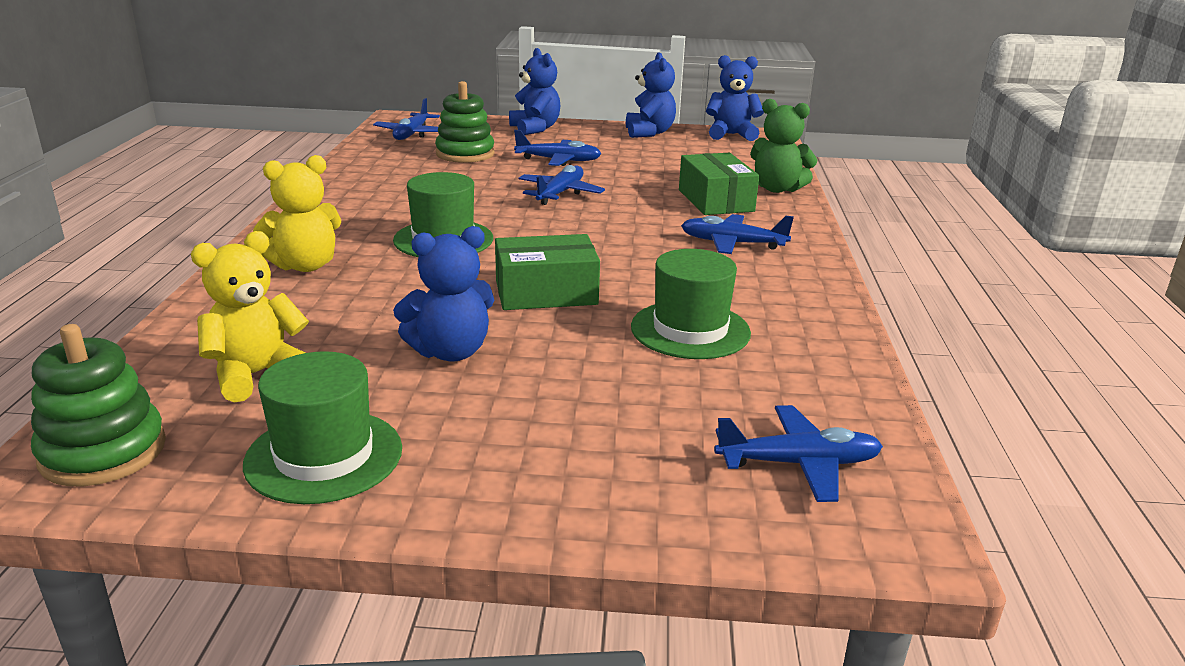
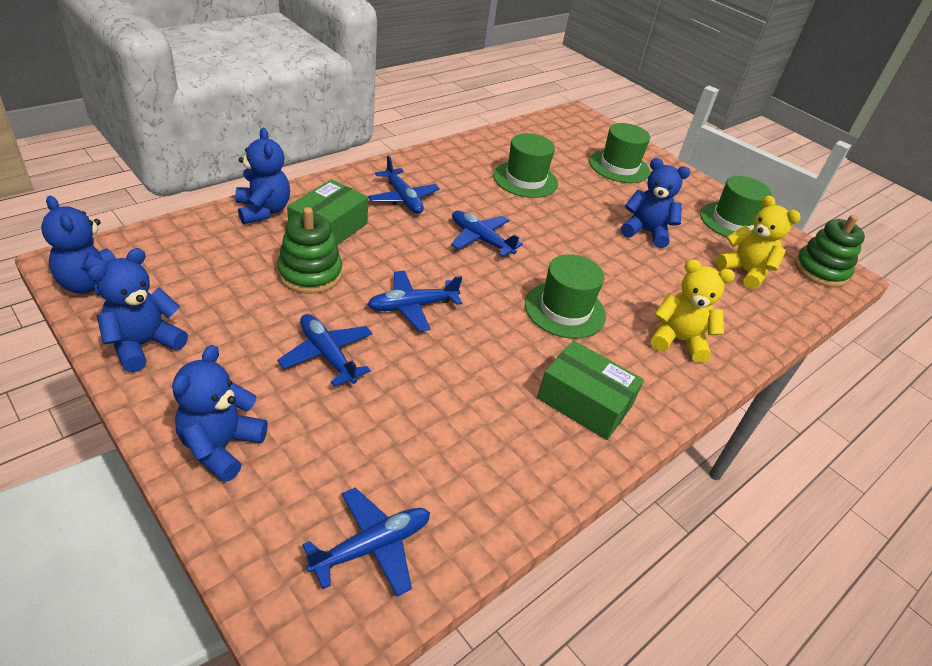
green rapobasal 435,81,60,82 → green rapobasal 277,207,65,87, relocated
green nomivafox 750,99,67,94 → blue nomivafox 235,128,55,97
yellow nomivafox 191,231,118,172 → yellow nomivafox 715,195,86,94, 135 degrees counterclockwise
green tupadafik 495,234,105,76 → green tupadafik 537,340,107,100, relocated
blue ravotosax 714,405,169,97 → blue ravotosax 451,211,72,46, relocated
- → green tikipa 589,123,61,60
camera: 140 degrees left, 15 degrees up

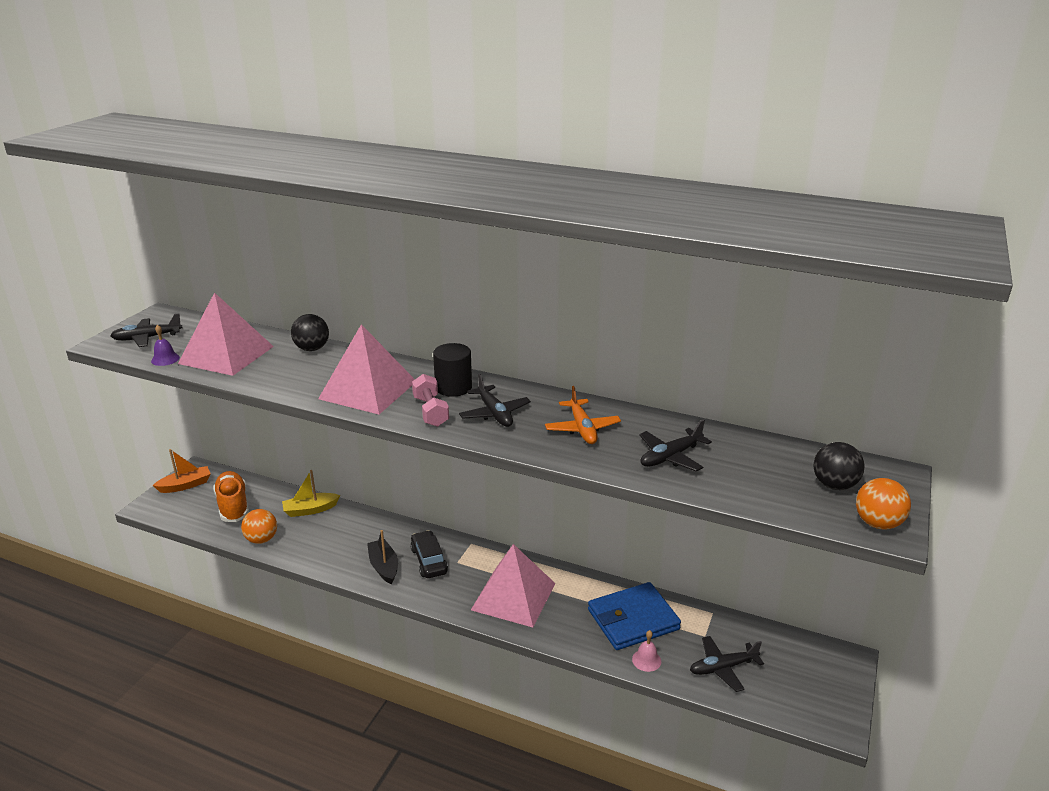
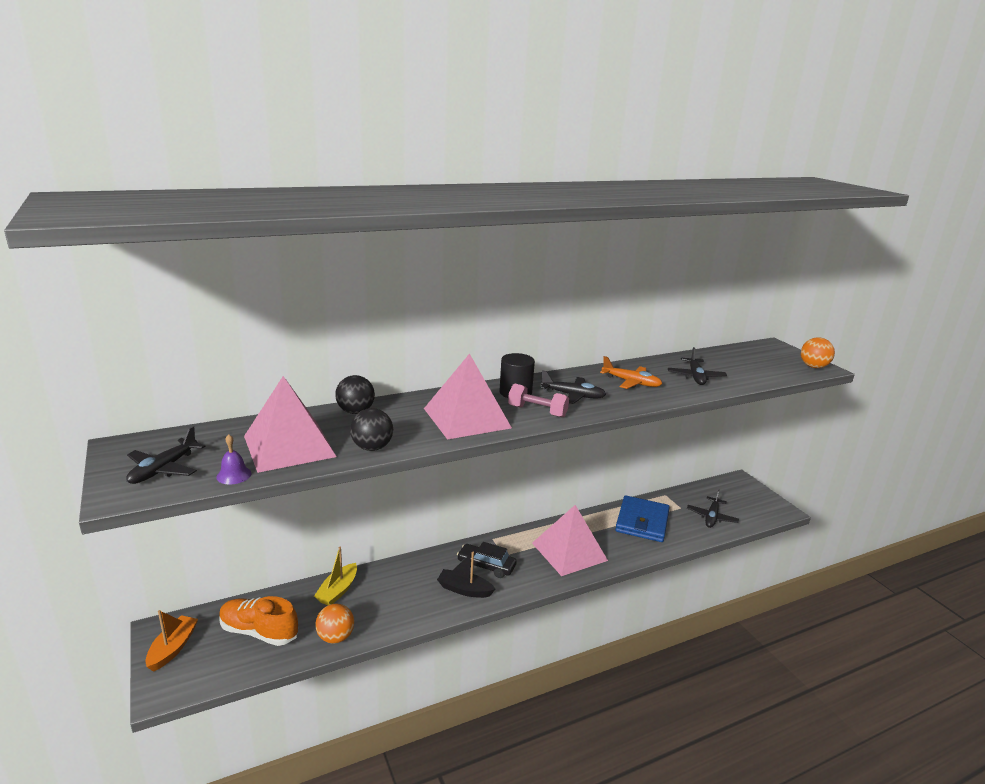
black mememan 813,442,52,48 → black mememan 350,408,43,43, relocated
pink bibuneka 632,630,29,42 → -
camera: 50 degrees left, 5 degrees down

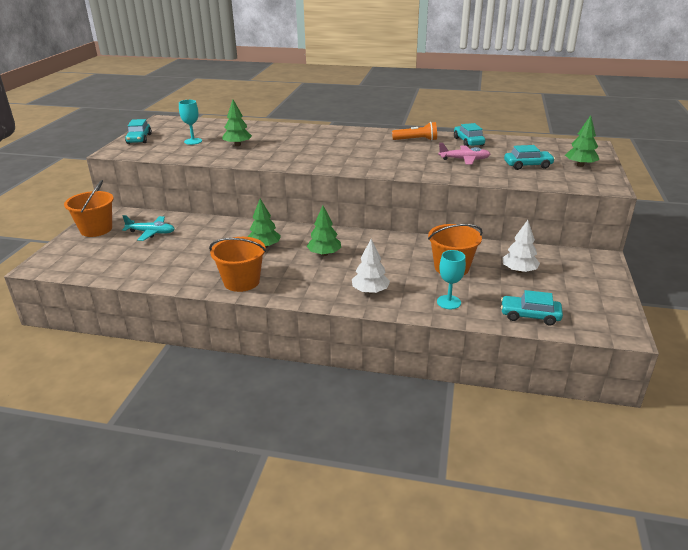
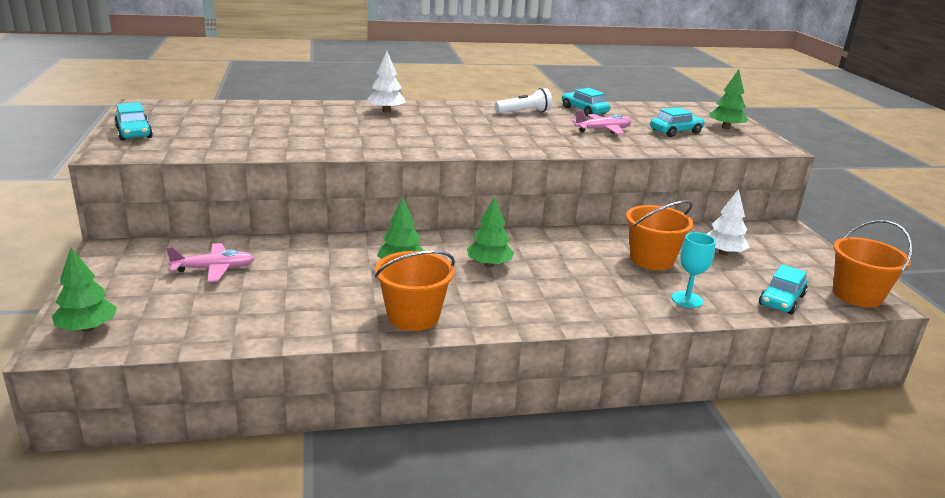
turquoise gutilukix 179,100,23,45 → -
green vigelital 223,100,29,46 → green vigelital 52,248,65,84, relocated
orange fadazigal 392,122,45,19 → white fadazigal 495,88,57,26
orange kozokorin 64,180,50,57 → orange kozokorin 833,220,80,88, relocated
turquoise ravotosax 122,215,53,26 → pink ravotosax 166,243,89,39
white vigelital 352,239,38,55 → white vigelital 367,51,38,61, relocated
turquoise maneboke 501,290,62,35 → turquoise maneboke 759,264,49,50, 45 degrees counterclockwise
camera: 25 degrees left, 5 degrees down

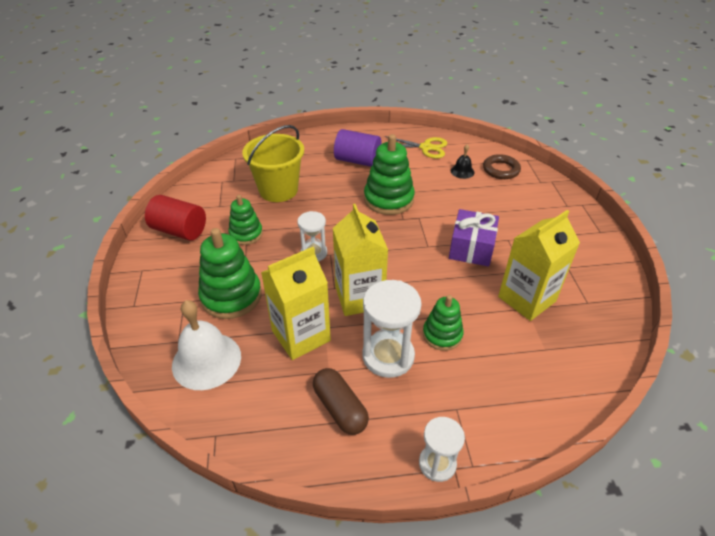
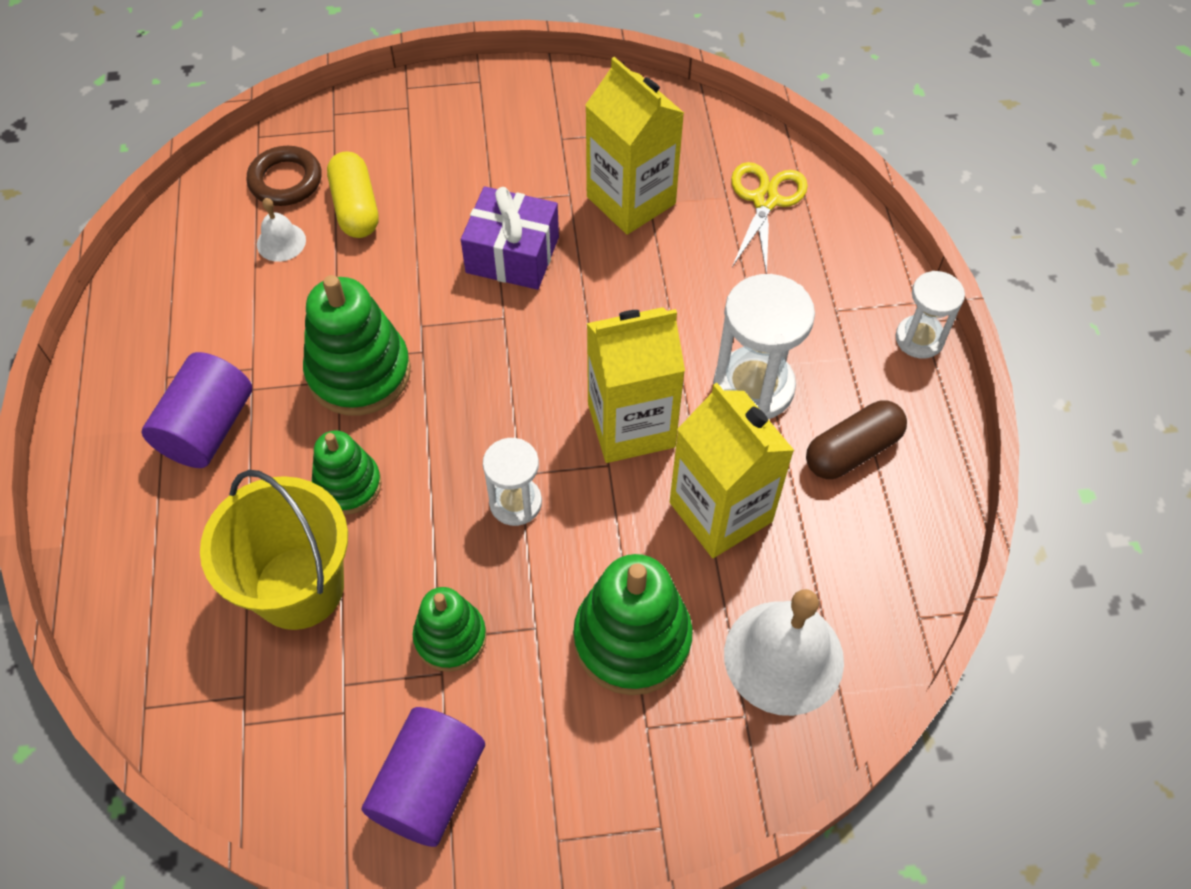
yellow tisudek 385,136,62,23 → yellow tisudek 731,162,77,112, relocated
black bibuneka 451,144,23,35 → white bibuneka 257,198,49,64
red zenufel 145,195,61,46 → purple zenufel 362,707,123,140
green rapobasal 423,295,41,56 → green rapobasal 312,430,70,85, relocated
- → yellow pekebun 327,151,52,87
camera: 90 degrees left, 15 degrees up

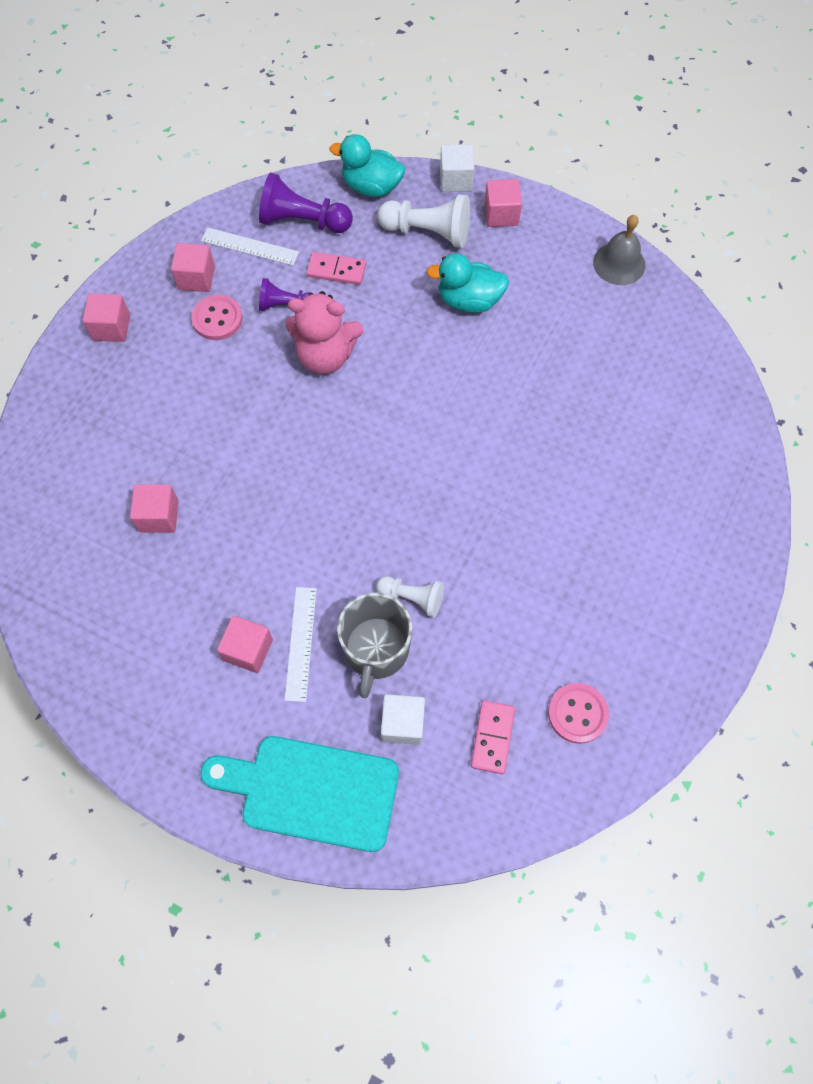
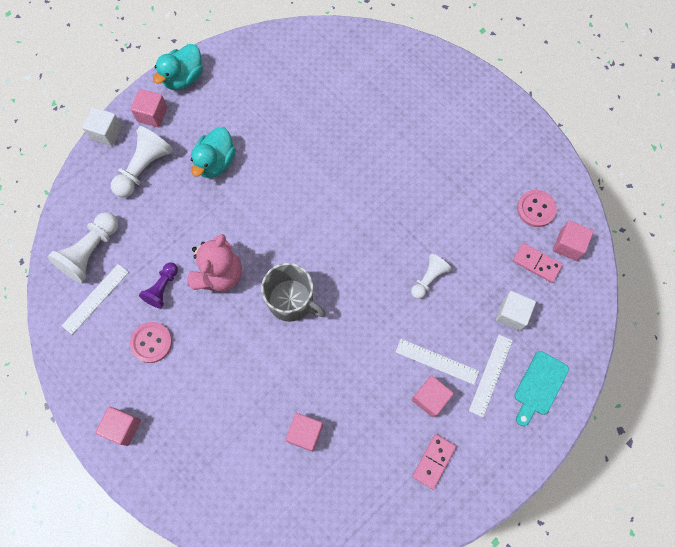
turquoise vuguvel 329,134,76,63 → turquoise vuguvel 153,44,50,46, relocated
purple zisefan 259,172,94,61 → white zisefan 48,212,70,71
grey bibuneka 593,215,52,70 → -
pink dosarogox 171,243,44,49 → pink dosarogox 553,221,41,40, relocated
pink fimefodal 307,252,59,33 → pink fimefodal 412,434,44,55, relocated
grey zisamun 337,593,75,105 → grey zisamun 261,263,65,59, relocated
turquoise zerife 200,736,199,116 → turquoise zerife 514,351,55,75, x0.58
- → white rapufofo 469,335,44,82
camera: 70 degrees left, 5 degrees up

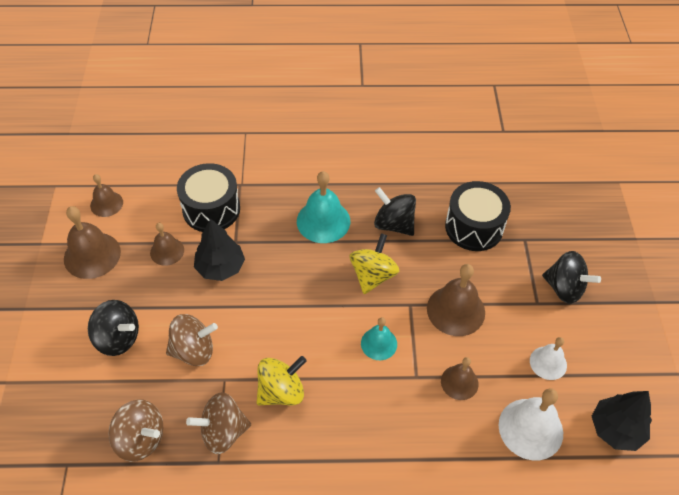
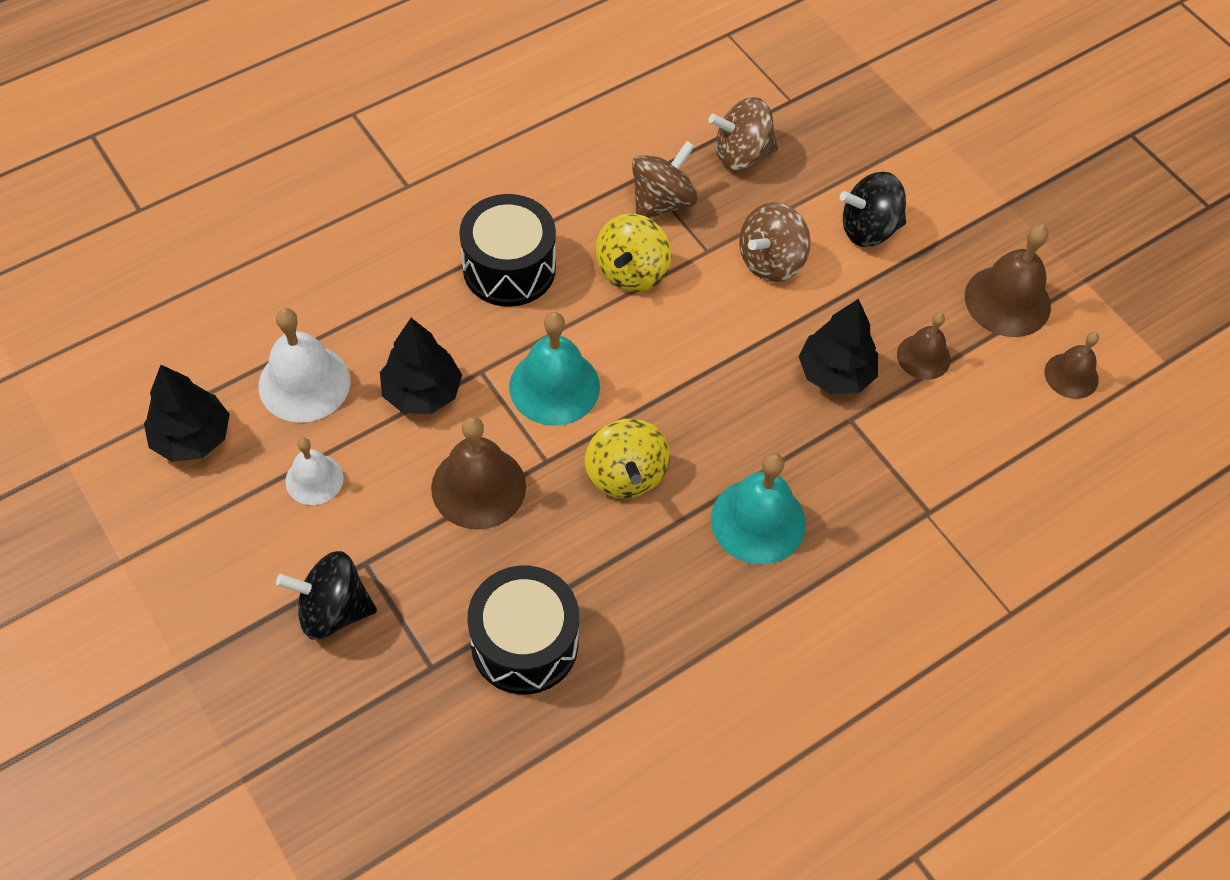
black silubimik 177,163,63,69 → black silubimik 459,194,97,113, relocated
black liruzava 374,187,42,49 → -
turquoise bibuneka 361,317,36,43 → turquoise bibuneka 509,312,91,114, x1.65
brown bibuneka 441,357,38,43 → black vigelital 380,318,82,96
camera: 145 degrees right, 5 degrees up

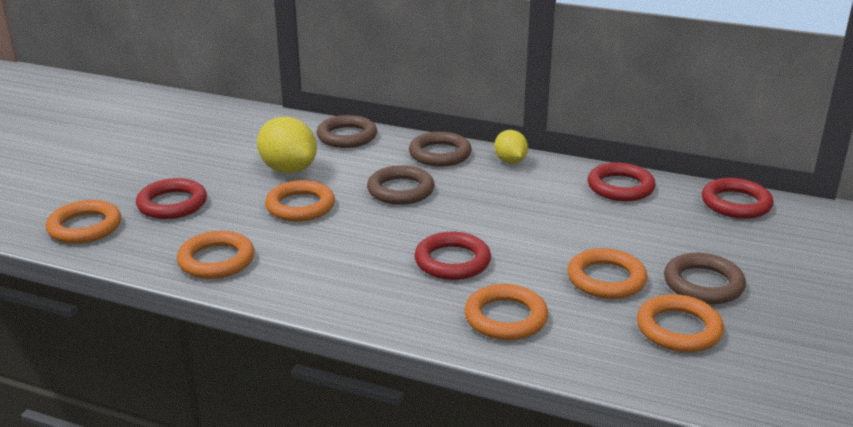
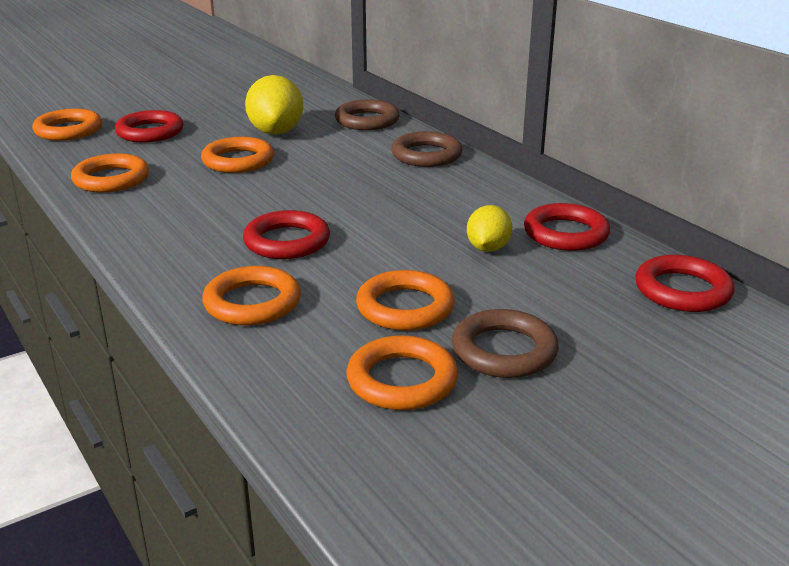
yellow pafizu 494,130,34,34 → yellow pafizu 467,205,45,47, relocated
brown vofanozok 367,165,67,40 → -
camera: 35 degrees right, 0 degrees up

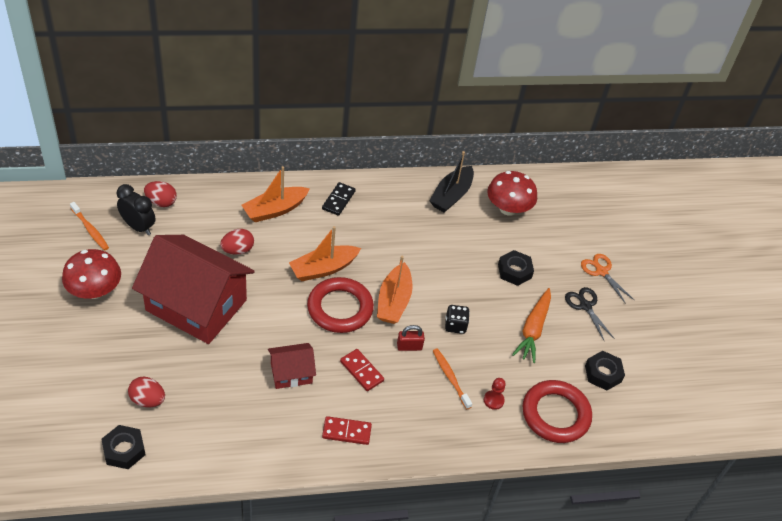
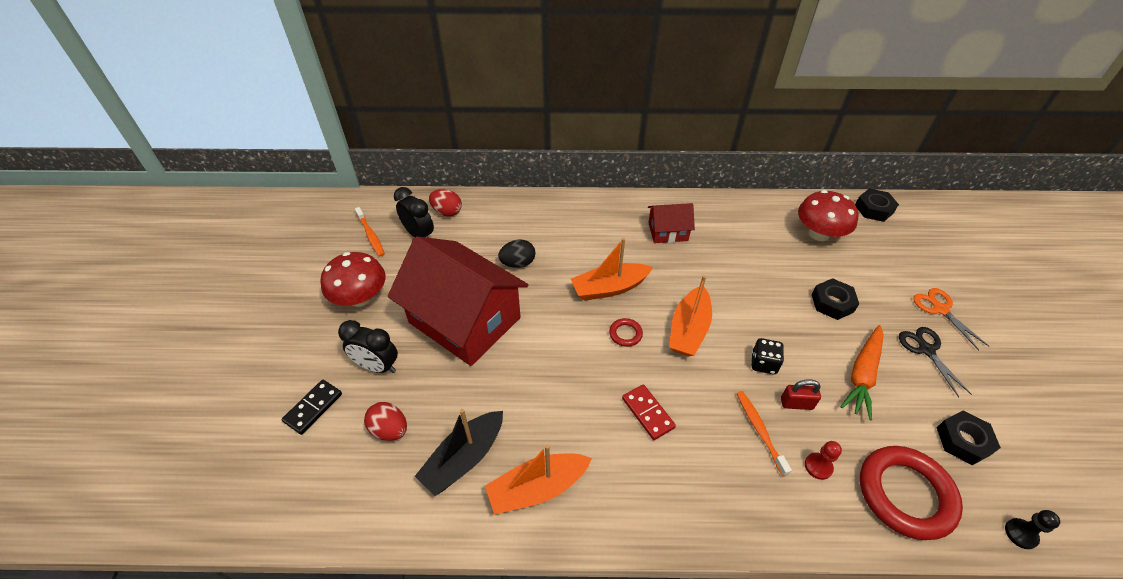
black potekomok 429,151,45,62 → black potekomok 415,409,88,87, relocated
orange potekomok 242,166,68,56 → orange potekomok 485,444,107,70, relocated
black fimefodal 322,182,34,34 → black fimefodal 282,380,60,55, relocated
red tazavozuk 220,229,34,26 → black tazavozuk 498,239,37,29
red vofanozok 307,277,67,56 → red vofanozok 609,318,34,29, x0.44
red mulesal 397,325,28,26 → red mulesal 781,379,40,31, relocated
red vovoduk 268,343,48,46 → red vovoduk 648,203,47,40, relocated
red fimefodal 322,416,50,29 → -
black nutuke 101,425,45,44 → black nutuke 855,189,44,33, relocated
- → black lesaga 338,320,60,53
- → black zisefan 1005,510,55,39
camera: 15 degrees right, 0 degrees up

